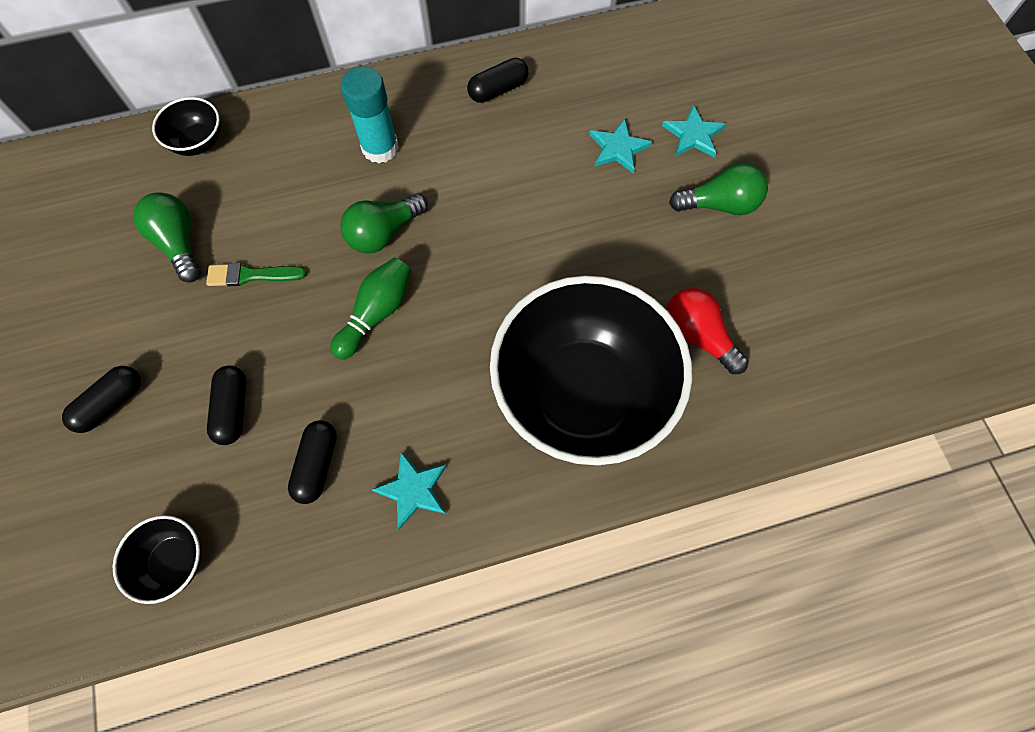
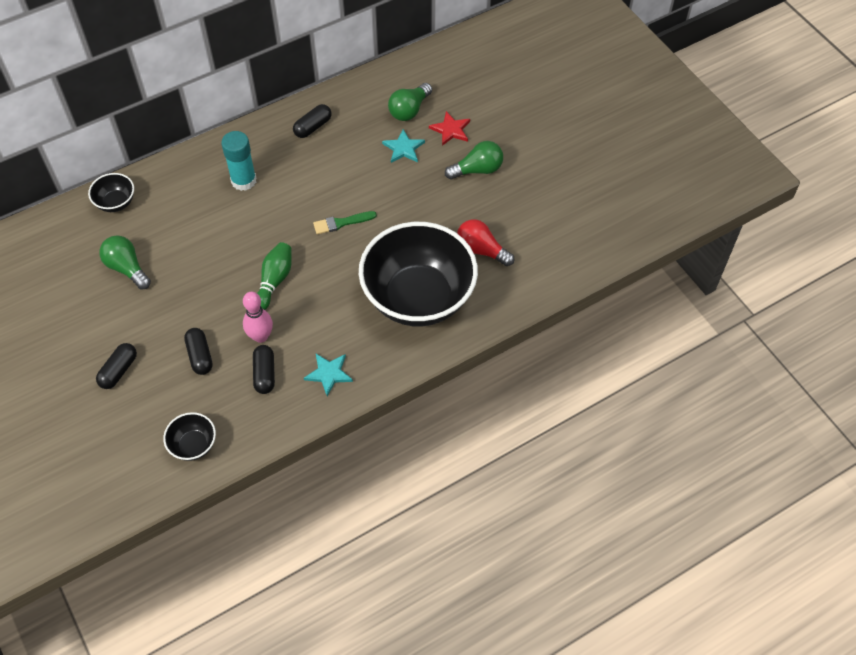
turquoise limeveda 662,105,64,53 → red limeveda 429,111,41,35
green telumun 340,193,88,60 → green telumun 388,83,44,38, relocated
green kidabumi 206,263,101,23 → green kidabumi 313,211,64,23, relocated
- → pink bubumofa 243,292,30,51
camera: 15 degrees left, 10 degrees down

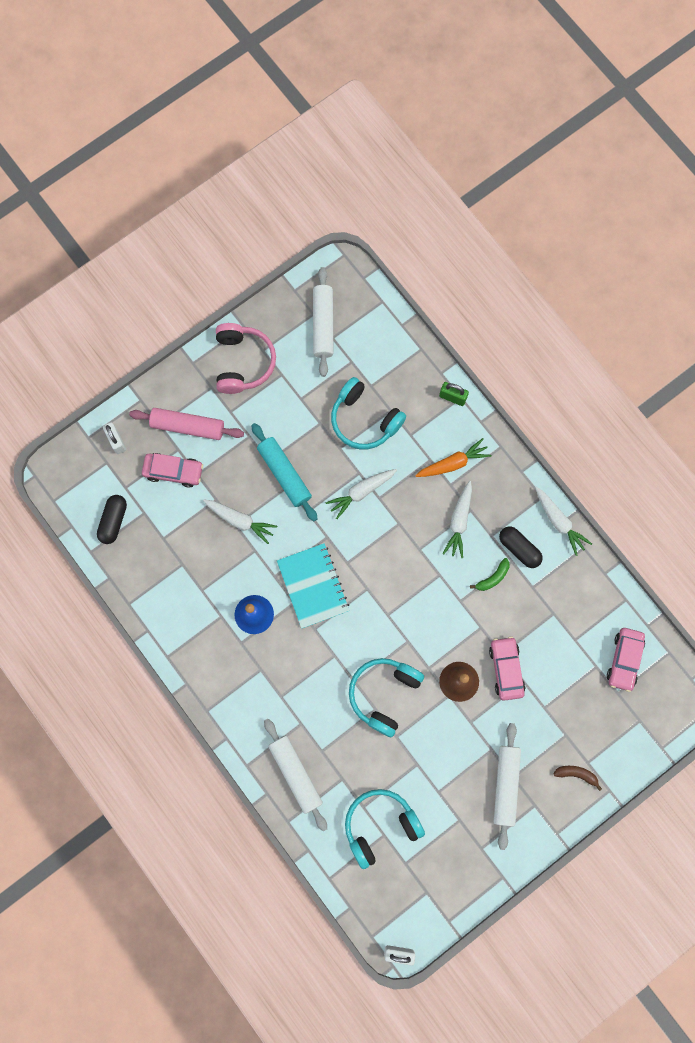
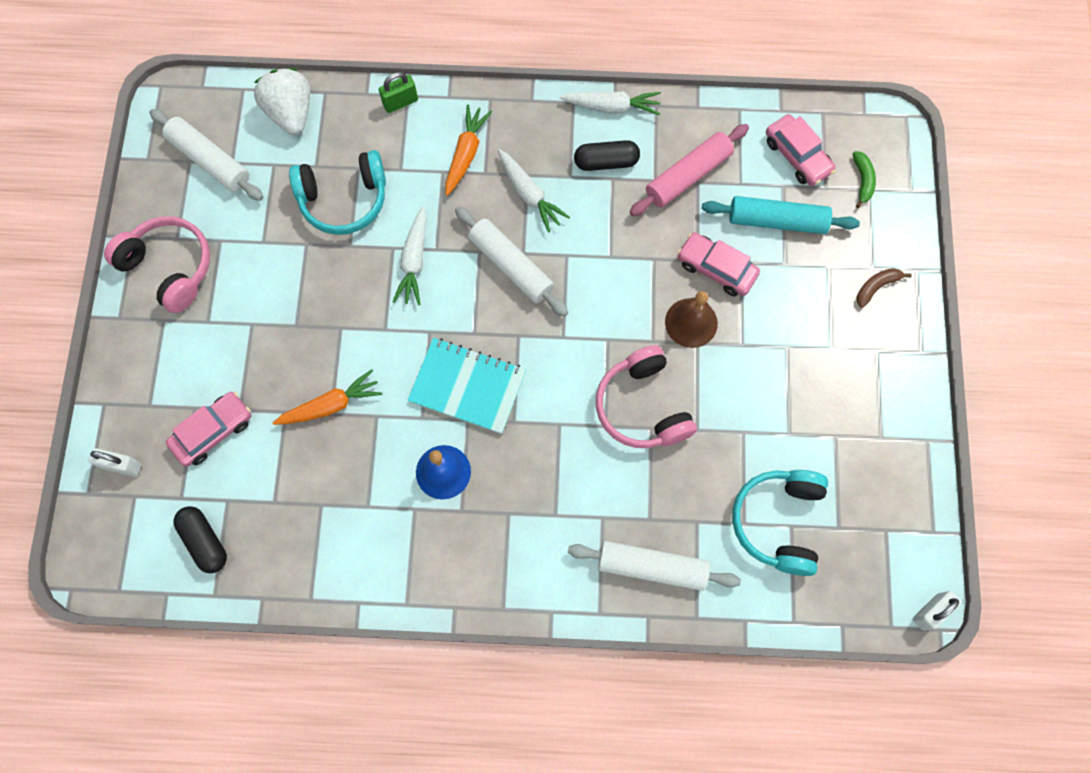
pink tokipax 129,408,115,32 → pink tokipax 630,124,119,92, relocated
turquoise tokipax 251,423,66,98 → turquoise tokipax 702,196,158,38, relocated
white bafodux 203,500,74,44 → orange bafodux 273,370,109,55
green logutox 470,558,39,33 → green logutox 853,151,23,57, relocated
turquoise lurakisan 349,658,75,79 → pink lurakisan 596,345,101,103
white tokipax 494,723,27,127 → white tokipax 455,206,113,111, relocated
- → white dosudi 254,68,56,67
camera: 50 degrees left, 5 degrees down

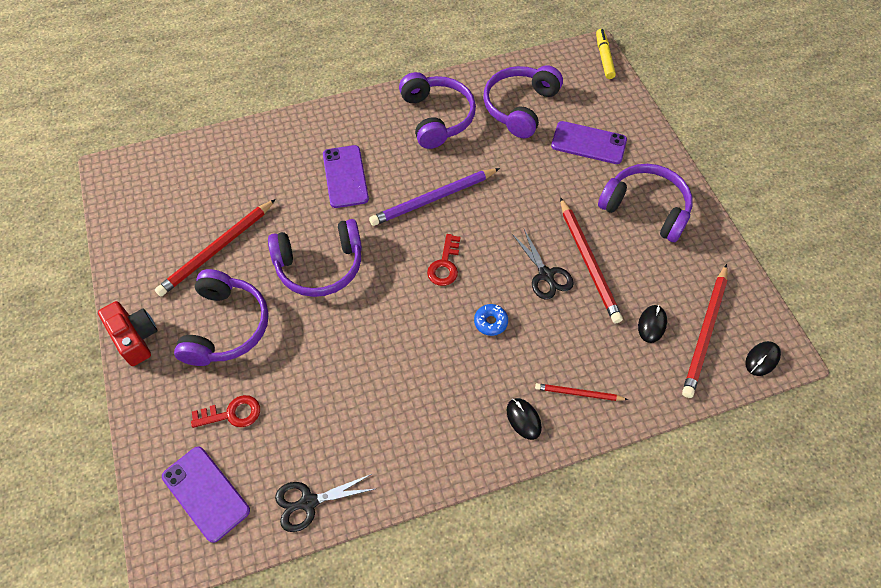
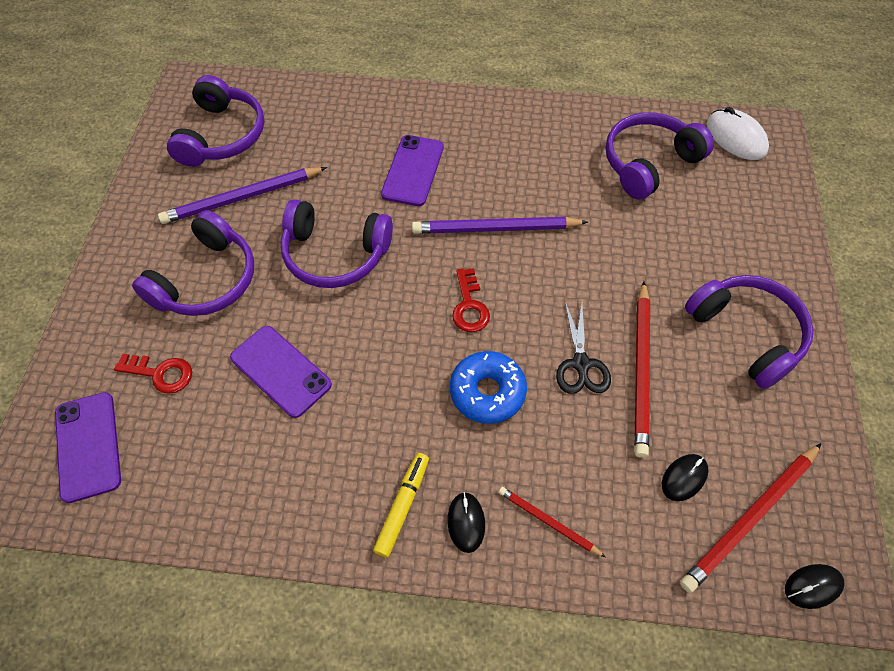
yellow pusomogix 596,29,20,50 → yellow pusomogix 373,453,56,105, relocated
purple lurakisan 399,72,77,77 → purple lurakisan 167,75,97,92, relocated
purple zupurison 551,121,76,43 → purple zupurison 230,326,102,92, relocated
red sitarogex 155,199,121,97 → purple sitarogex 158,167,169,57
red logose 427,234,33,52 → red logose 452,268,38,64, 45 degrees counterclockwise
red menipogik 98,301,60,65 → -
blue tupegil 474,304,34,32 → blue tupegil 450,351,77,73, x1.78
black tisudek 275,474,100,58 → -
- → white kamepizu 707,107,62,53
camera: 25 degrees right, 0 degrees up

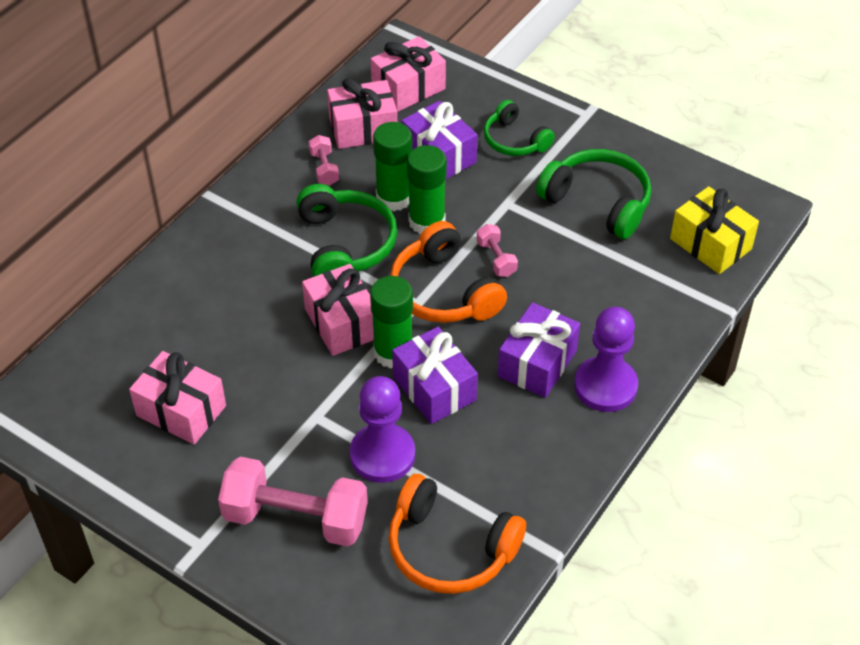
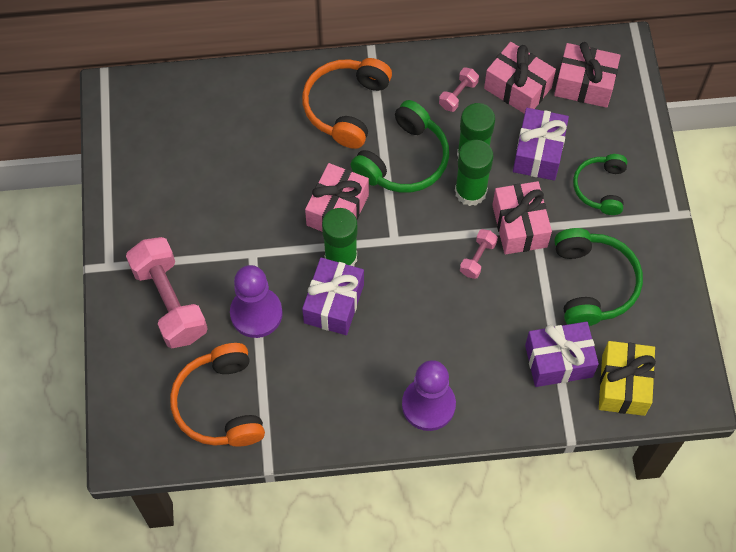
orange lurakisan 390,221,117,102 → orange lurakisan 302,58,90,91, relocated
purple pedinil 498,302,82,96 → purple pedinil 525,322,74,65, relocated
pink pedinil 129,351,97,94 → pink pedinil 492,181,60,74, relocated
camera: 50 degrees right, 15 degrees up

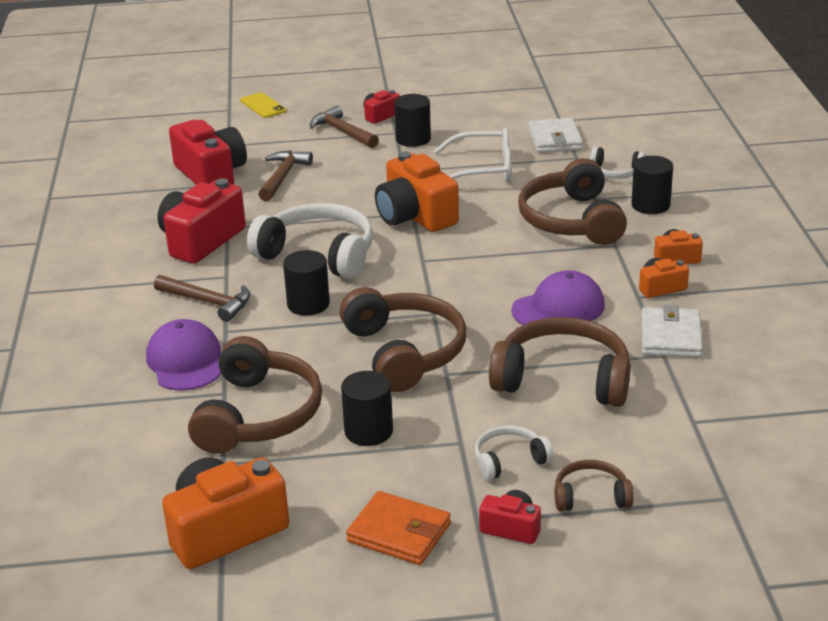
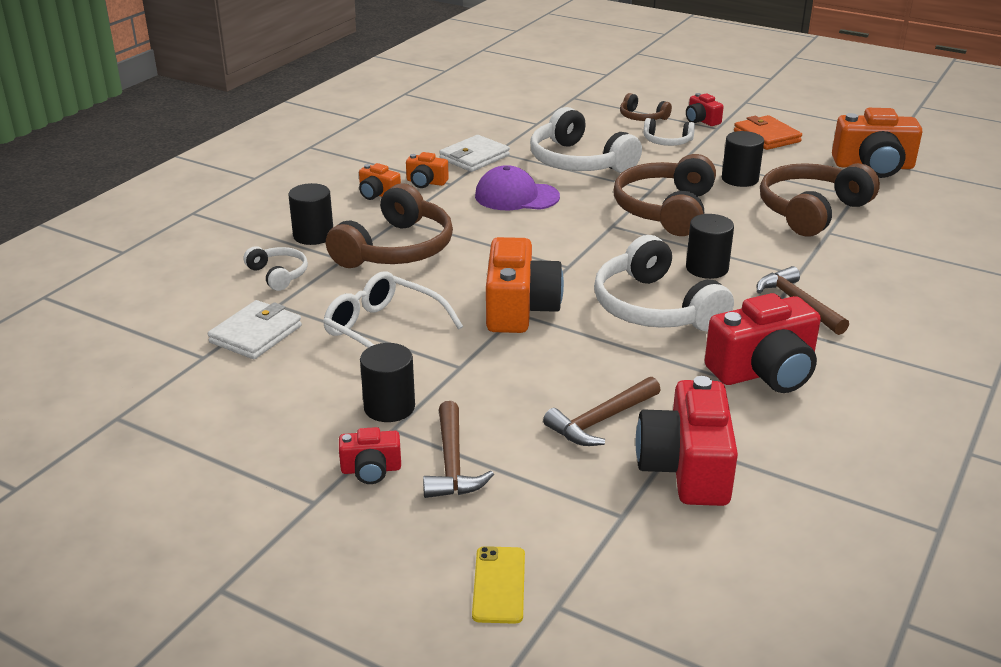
brown lurakisan 489,317,141,90 → white lurakisan 530,107,112,66
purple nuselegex 146,319,75,72 → -
camera: 145 degrees left, 0 degrees up

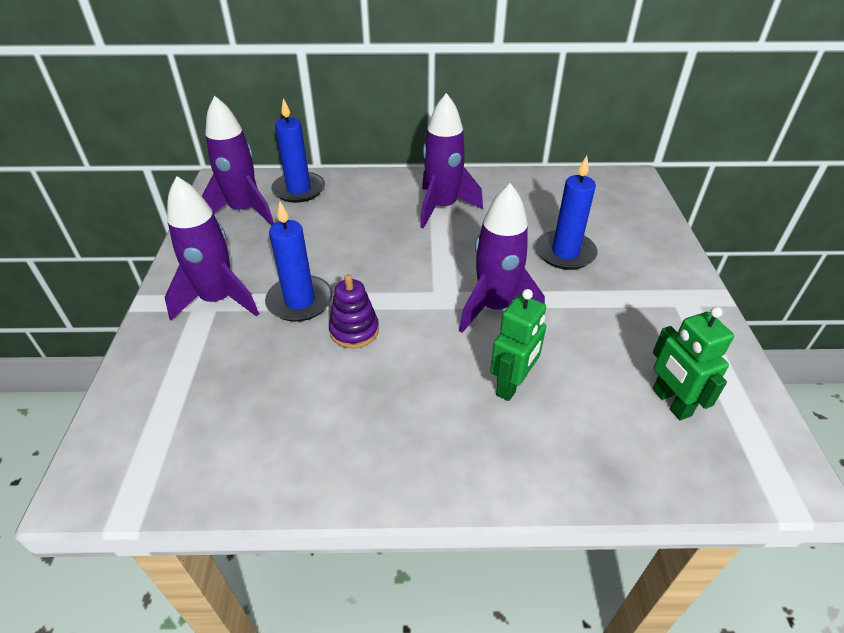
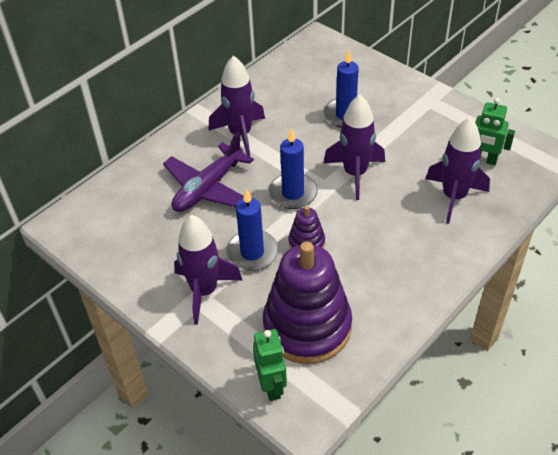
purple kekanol 202,96,72,130 → purple kekanol 426,118,64,106, relocated
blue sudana 271,98,54,105 → blue sudana 268,128,50,81, relocated
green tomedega 490,289,56,112 → green tomedega 253,329,34,72, relocated
- → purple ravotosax 163,132,91,80
- → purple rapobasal 263,242,89,122
camera: 45 degrees left, 5 degrees up

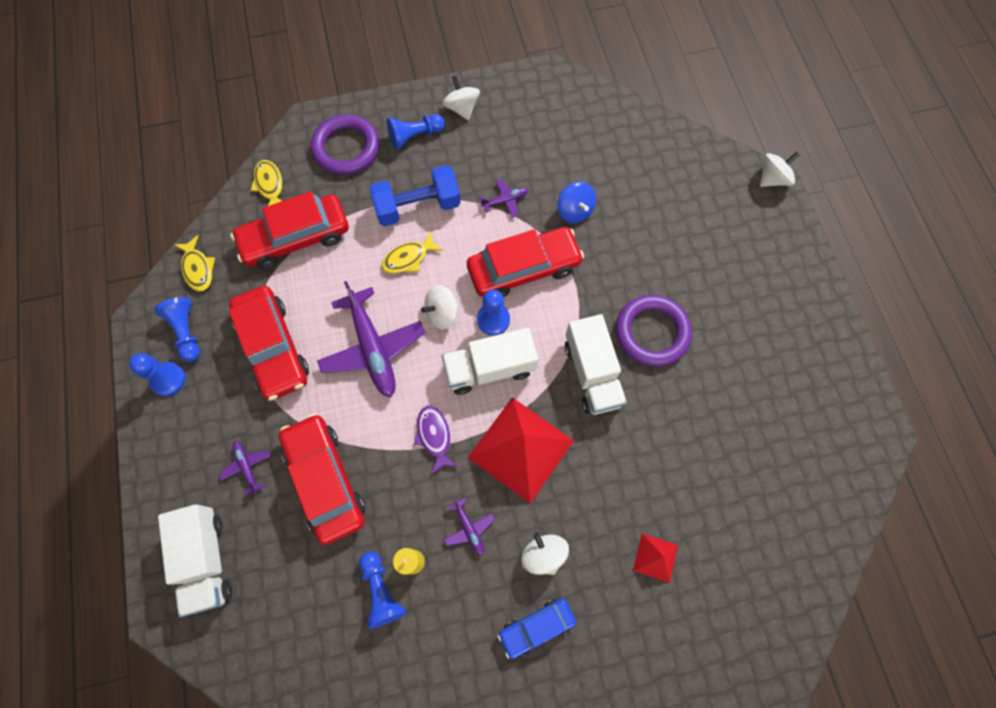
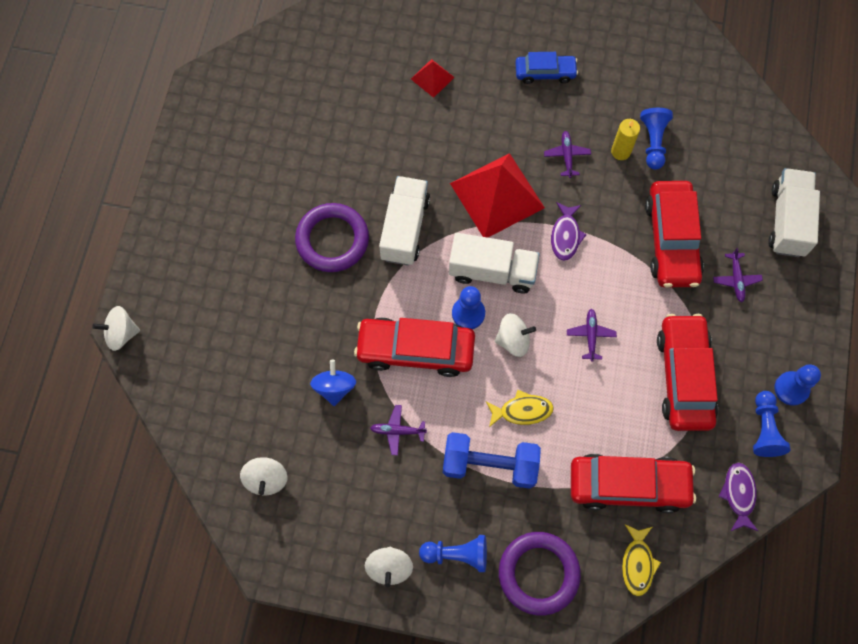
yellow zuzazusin 174,235,41,57 → purple zuzazusin 719,463,39,68
purple ravotosax 317,281,108,116 → purple ravotosax 567,309,50,52, x0.46
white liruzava 521,532,48,43 → white liruzava 240,457,47,39, relocated
camera: 155 degrees left, 0 degrees up

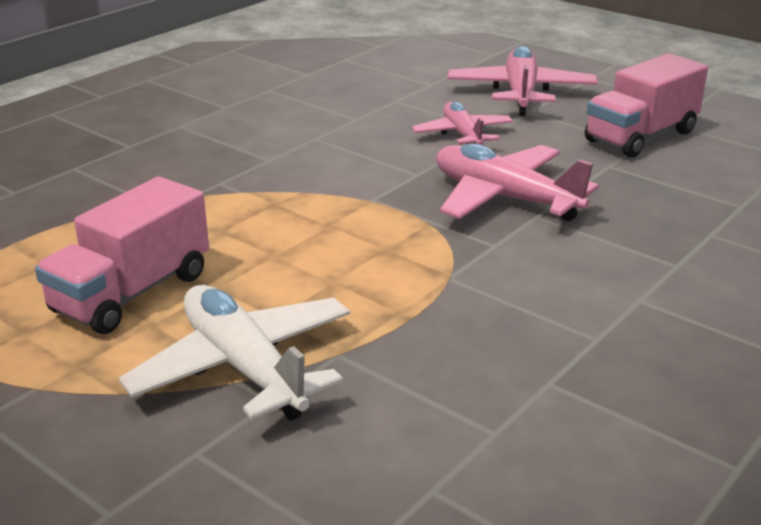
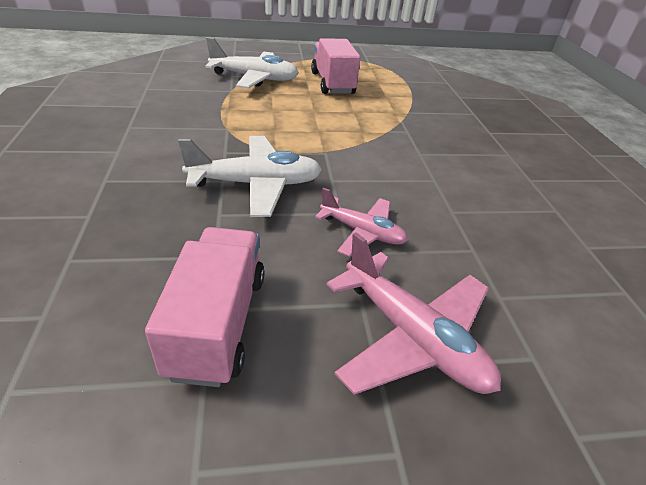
pink ravotosax 436,143,163,78 → white ravotosax 178,136,144,81
camera: 130 degrees right, 10 degrees up

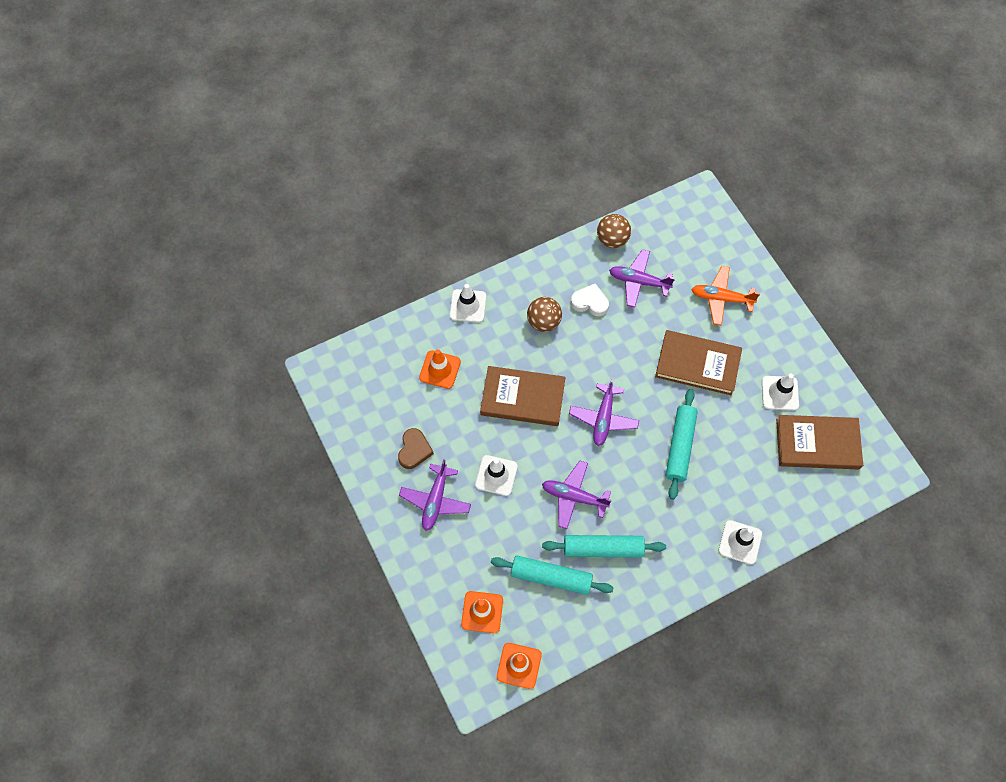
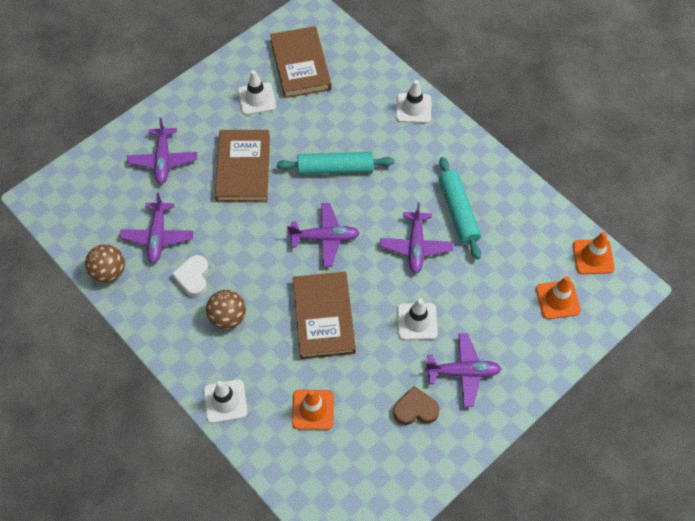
orange ravotosax 691,266,69,60 → purple ravotosax 127,118,70,66
turquoise tokipax 491,556,122,39 → -
camera: 105 degrees left, 5 degrees down

